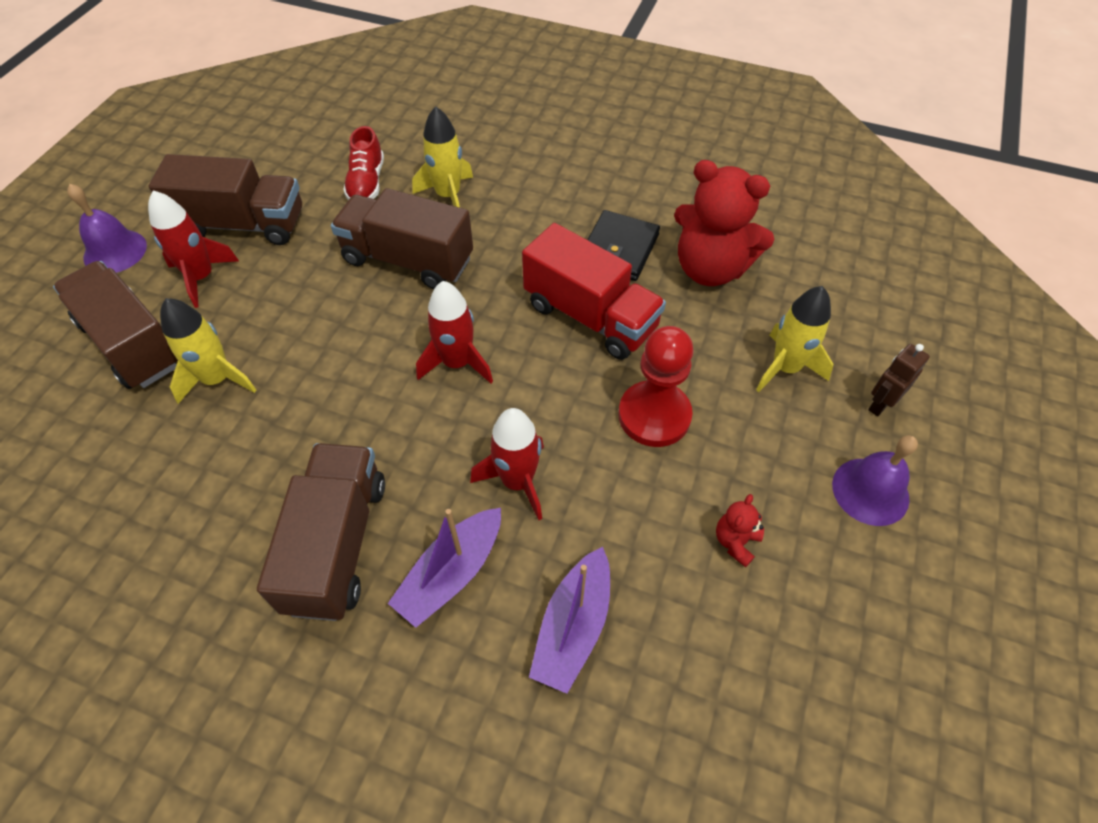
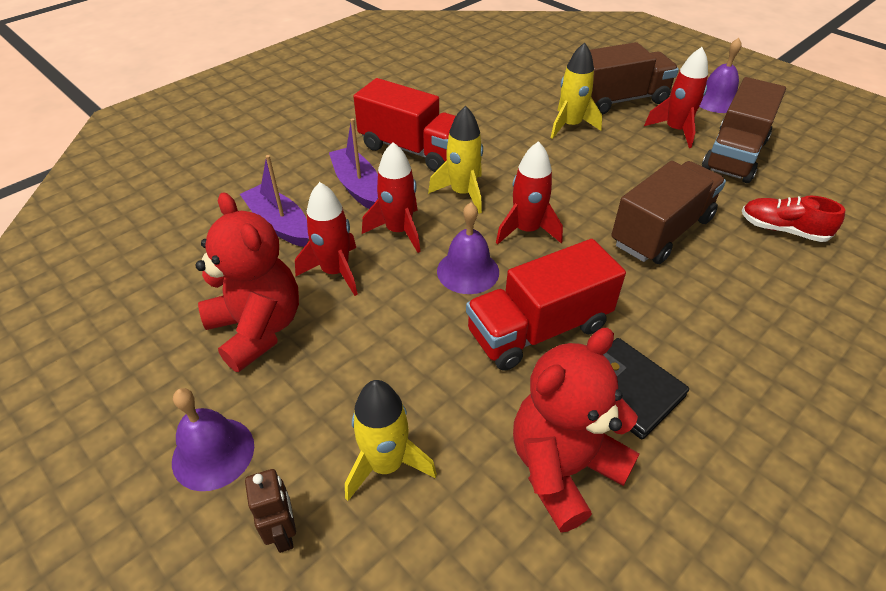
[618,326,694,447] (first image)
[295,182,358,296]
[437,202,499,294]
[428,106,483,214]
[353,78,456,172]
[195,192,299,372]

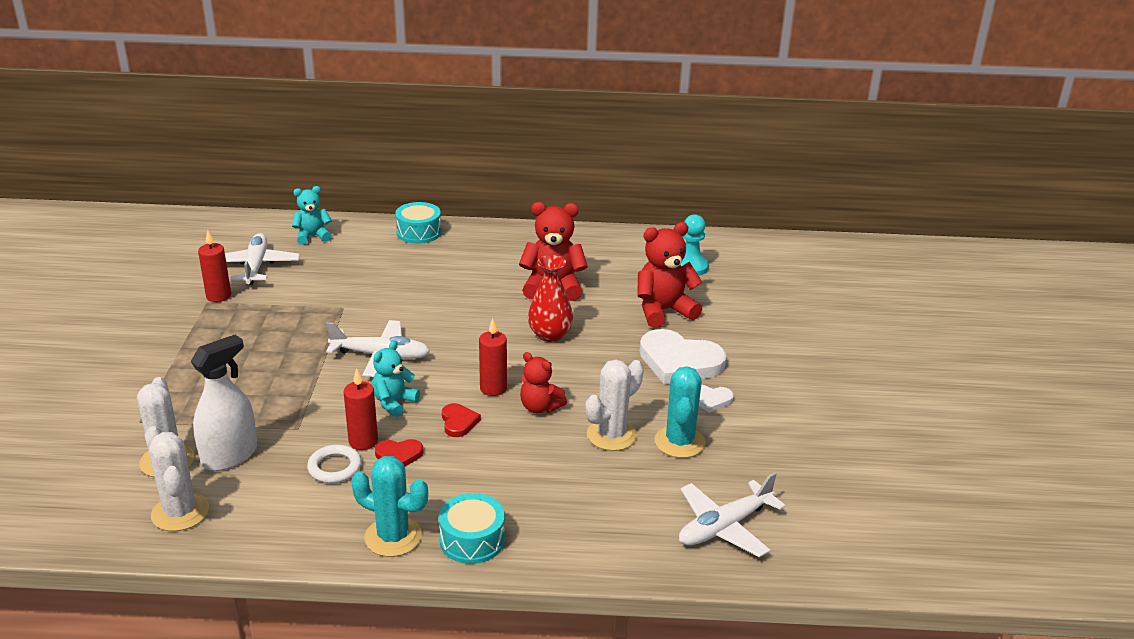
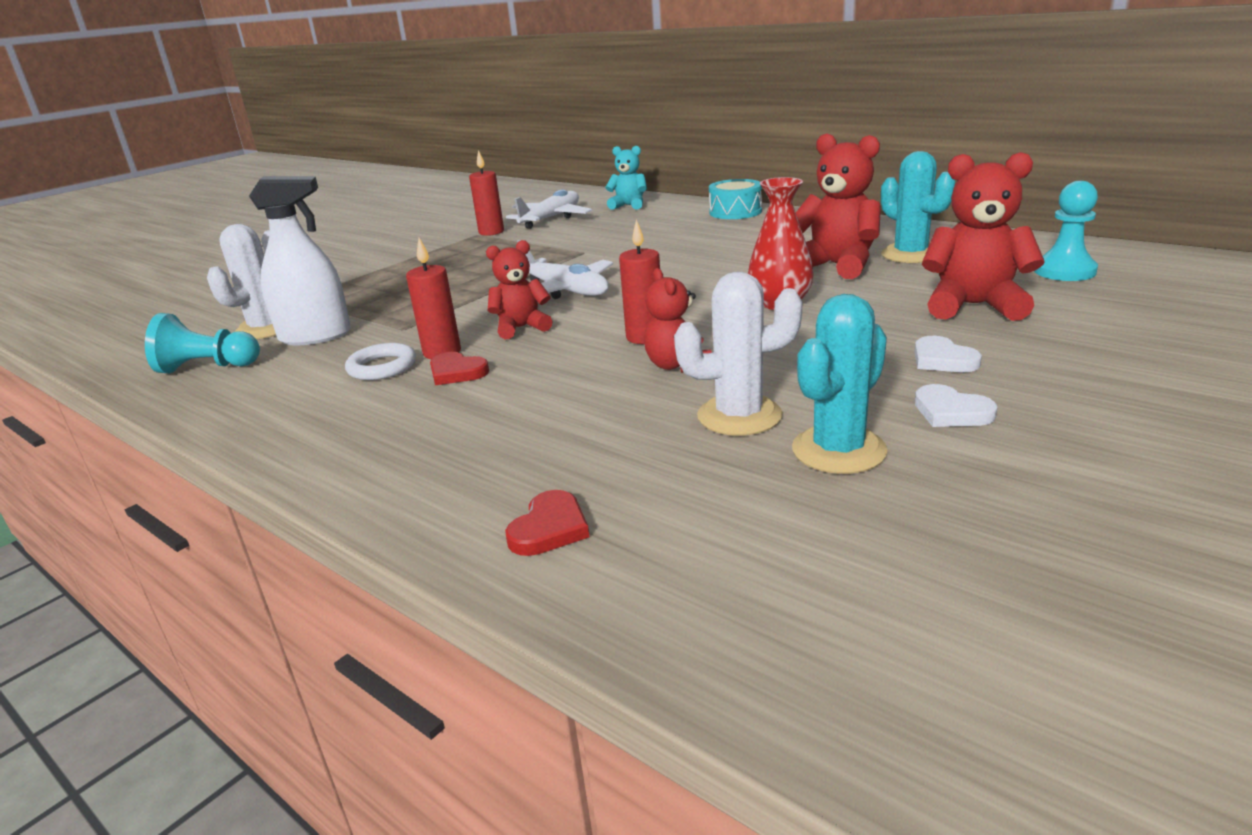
[438,493,505,564] (first image)
[679,472,786,557] (first image)
[881,151,955,263]
[505,490,589,556]
[145,313,260,373]
[486,240,553,339]
[915,336,982,372]

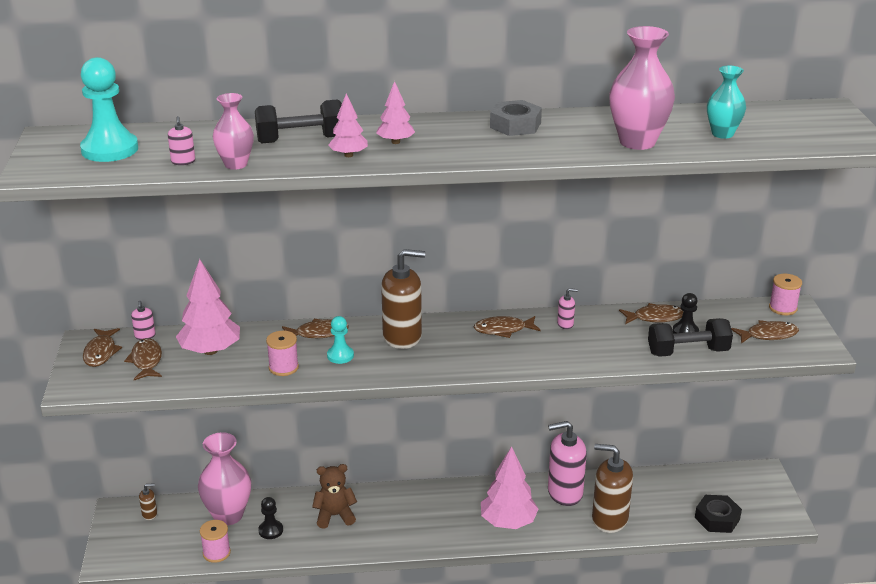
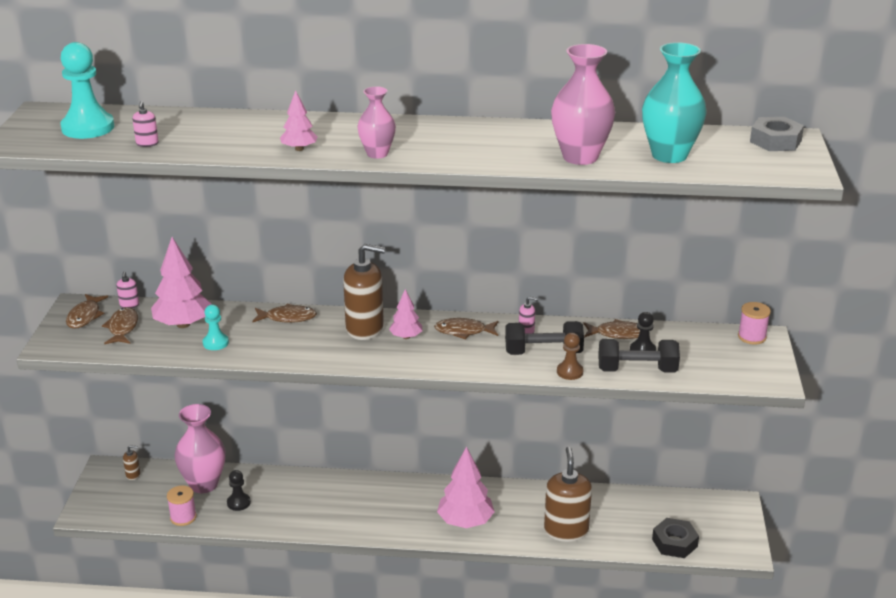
[266,331,299,376] (first image)
[312,464,357,529] (first image)
[548,421,587,506] (first image)
[731,320,799,344] (first image)
[557,333,583,380]
[357,86,396,159]
[505,321,584,355]
[203,305,229,350]
[389,289,422,339]
[750,117,804,151]
[544,447,592,542]
[642,42,706,163]

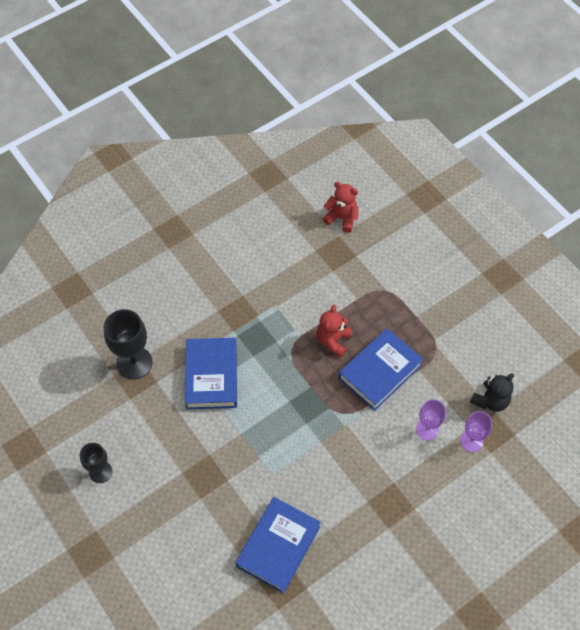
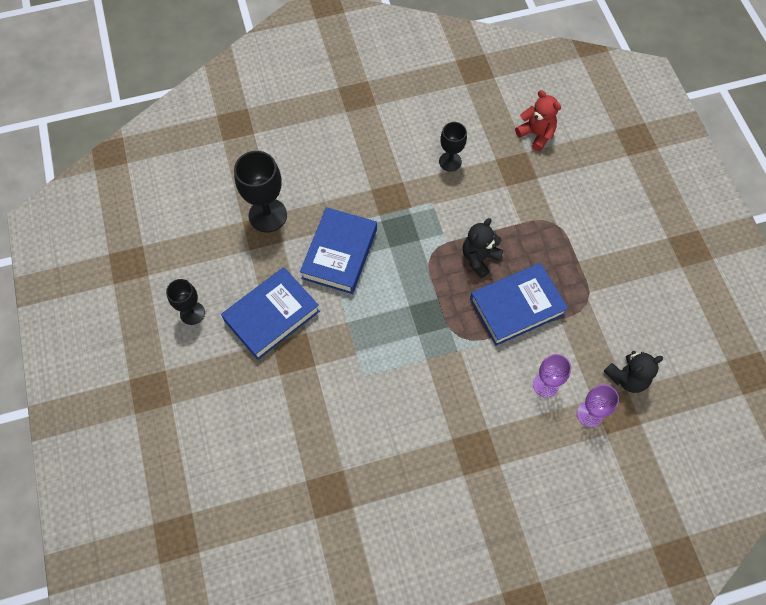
[439,122,467,172]
[221,267,320,360]
[463,218,503,278]

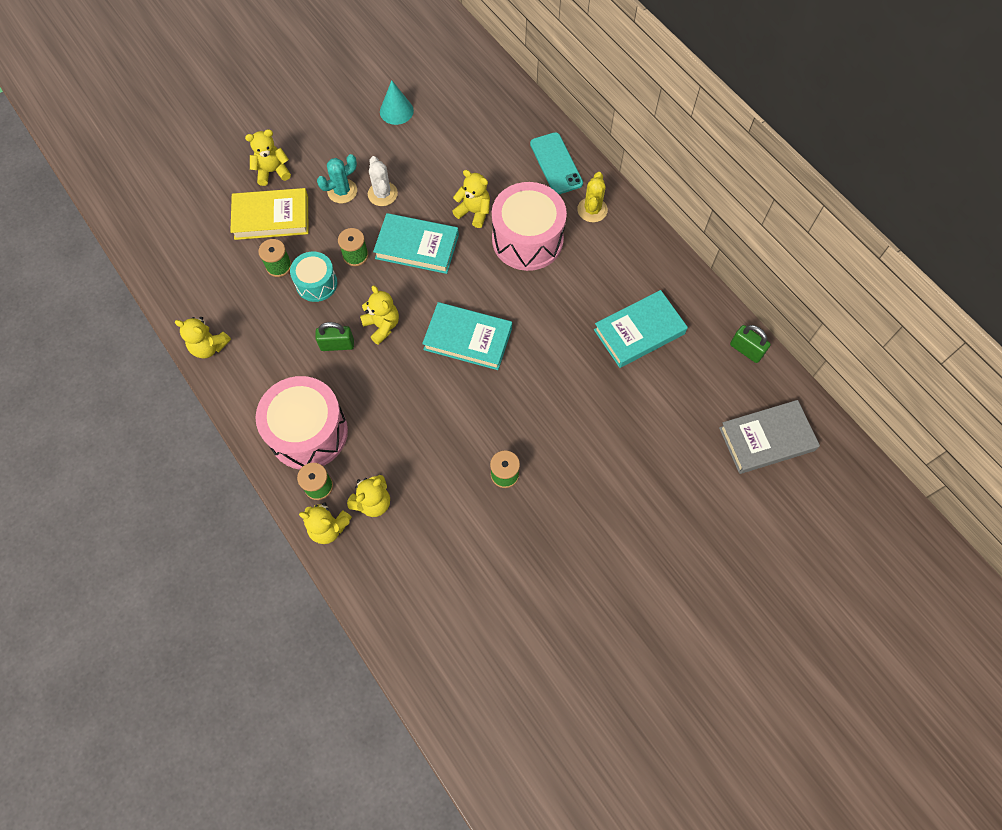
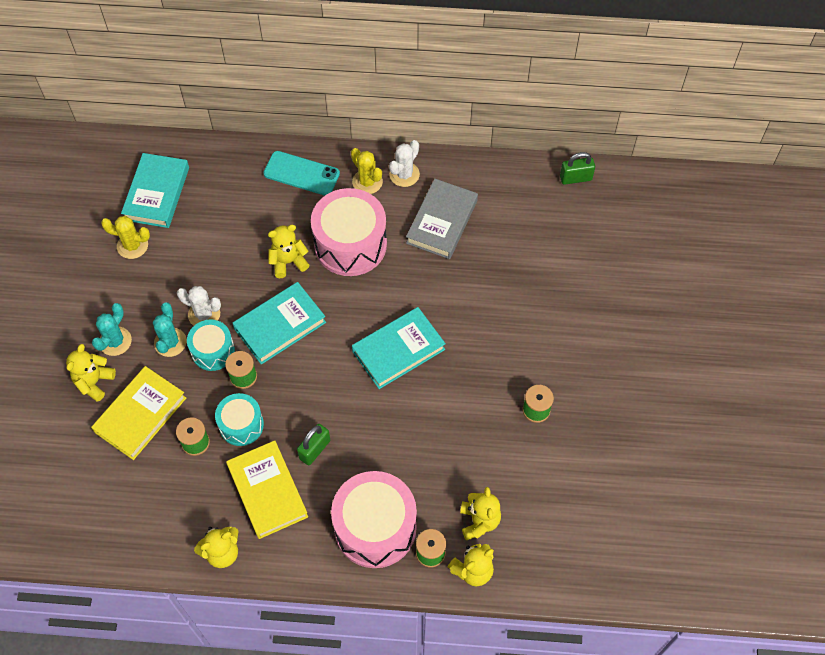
[360,285,399,345] (first image)
[92,303,132,356]
[187,320,235,371]
[226,440,308,539]
[389,140,420,187]
[121,153,189,228]
[406,179,478,259]
[101,216,150,259]

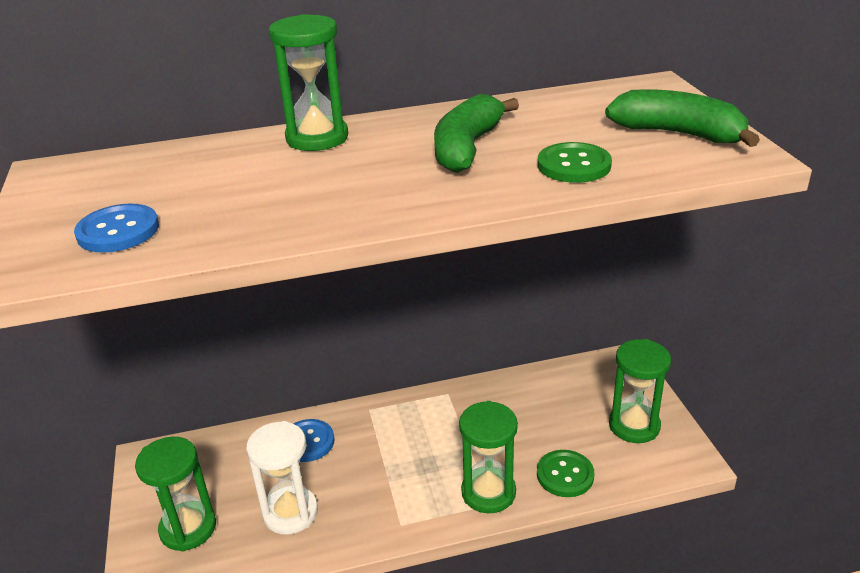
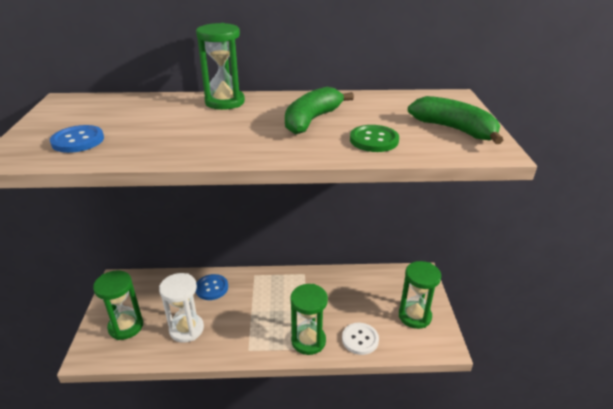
[342,323,379,355]

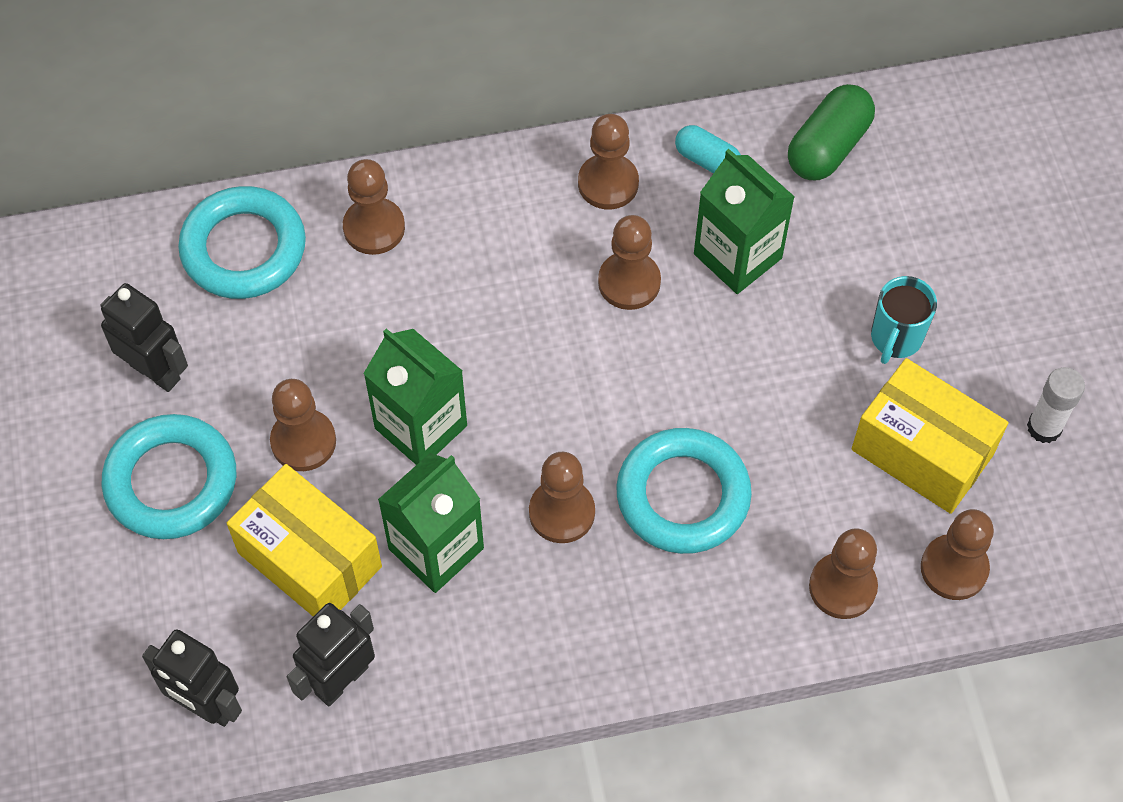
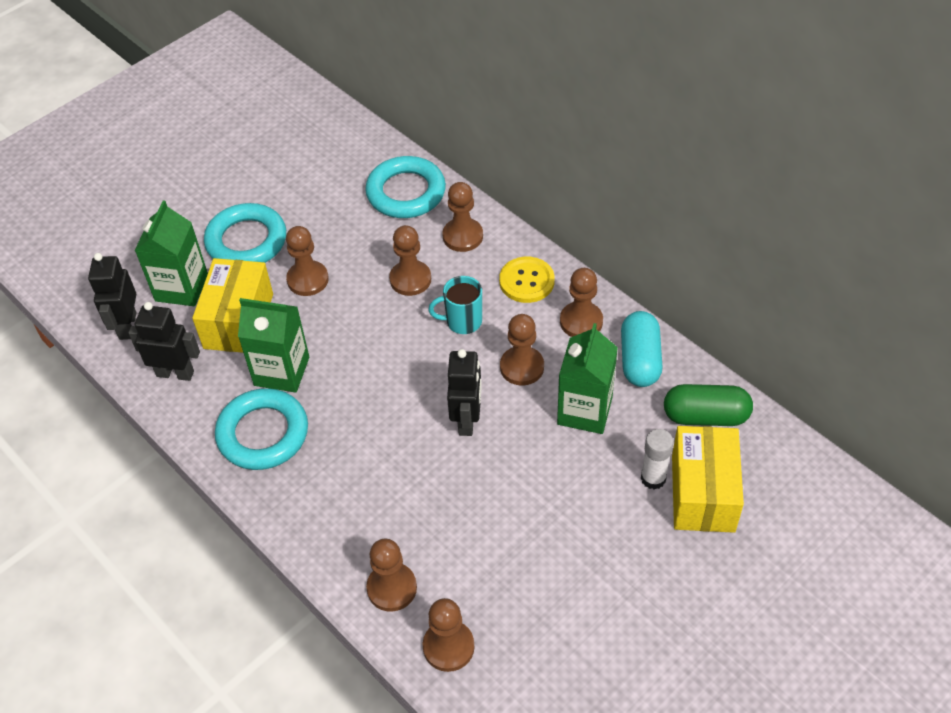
[499,257,555,303]
[447,349,482,436]
[135,200,208,306]
[389,225,431,296]
[215,388,308,470]
[672,426,744,533]
[428,276,482,334]
[641,429,673,490]
[621,311,663,387]

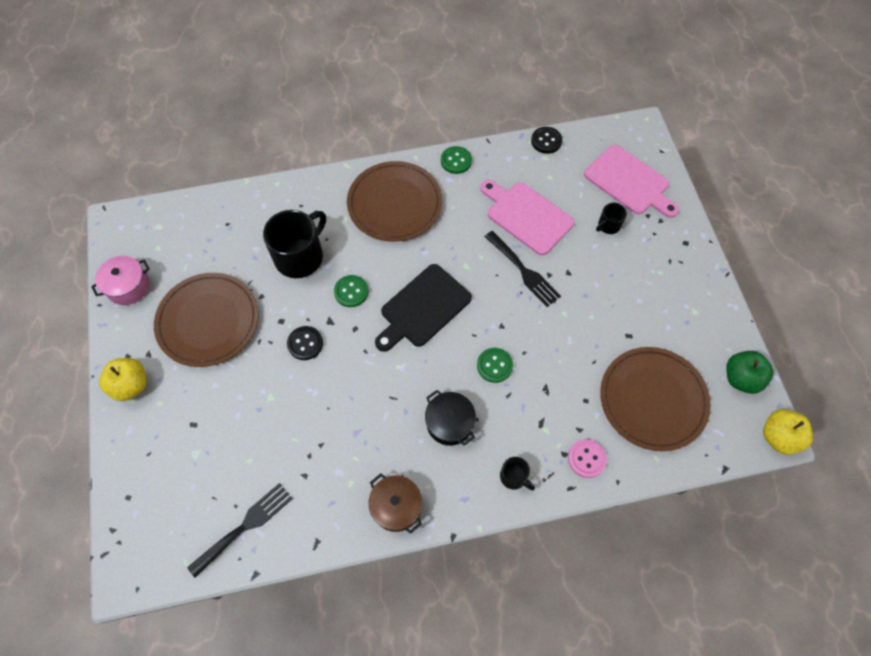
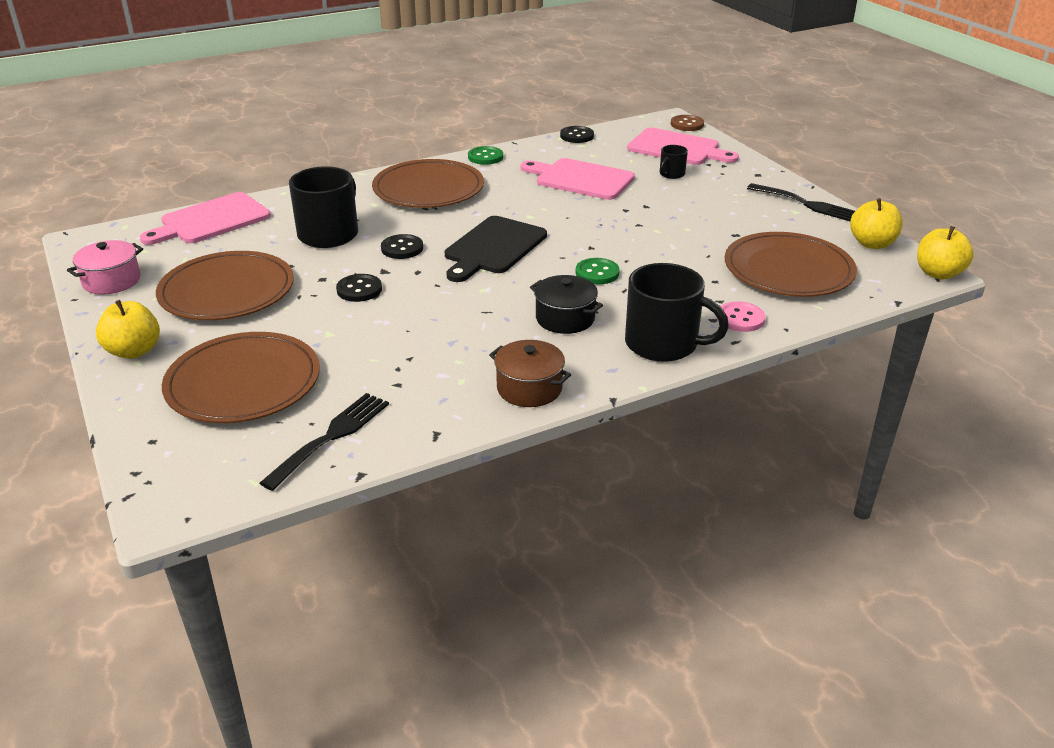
[140,192,271,245]
[162,332,320,423]
[671,115,704,131]
[747,183,855,221]
[381,234,423,259]
[850,198,903,249]
[625,263,729,362]

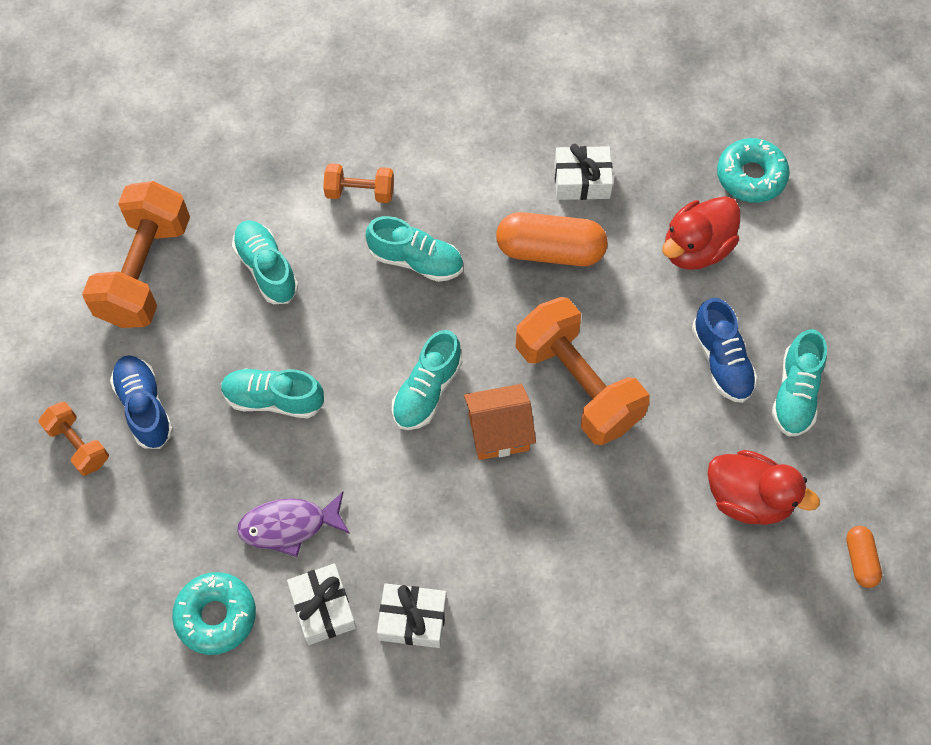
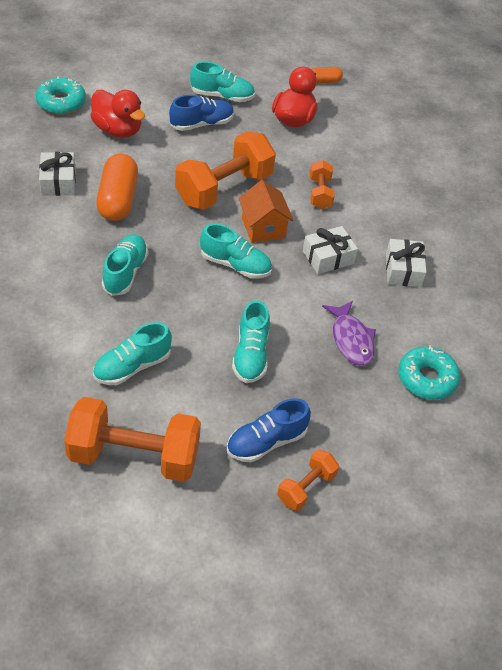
[303,226,358,274]
[310,160,335,209]

